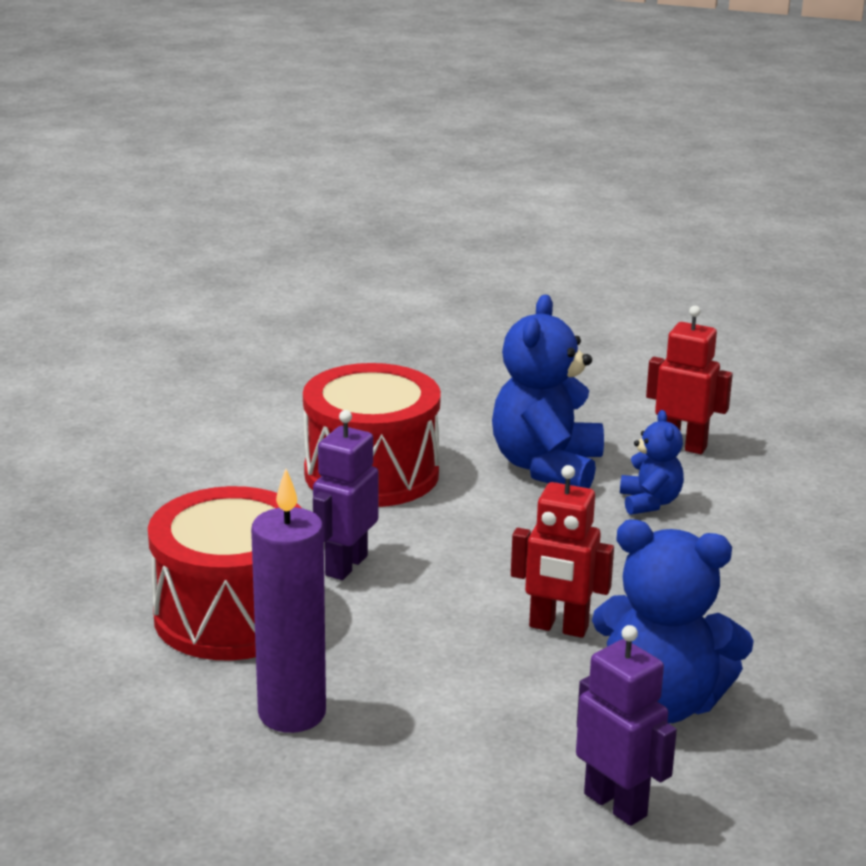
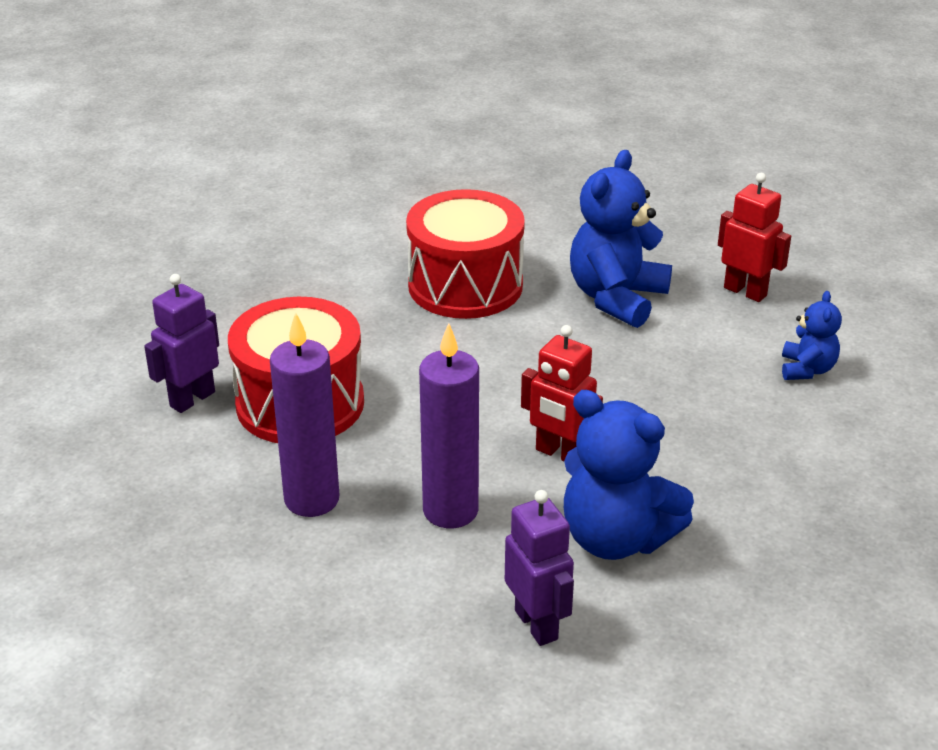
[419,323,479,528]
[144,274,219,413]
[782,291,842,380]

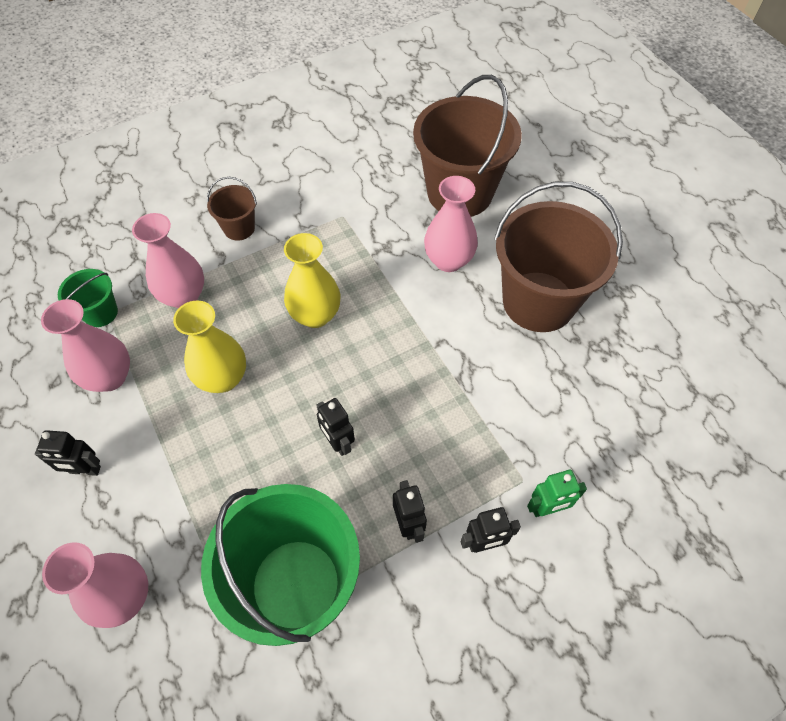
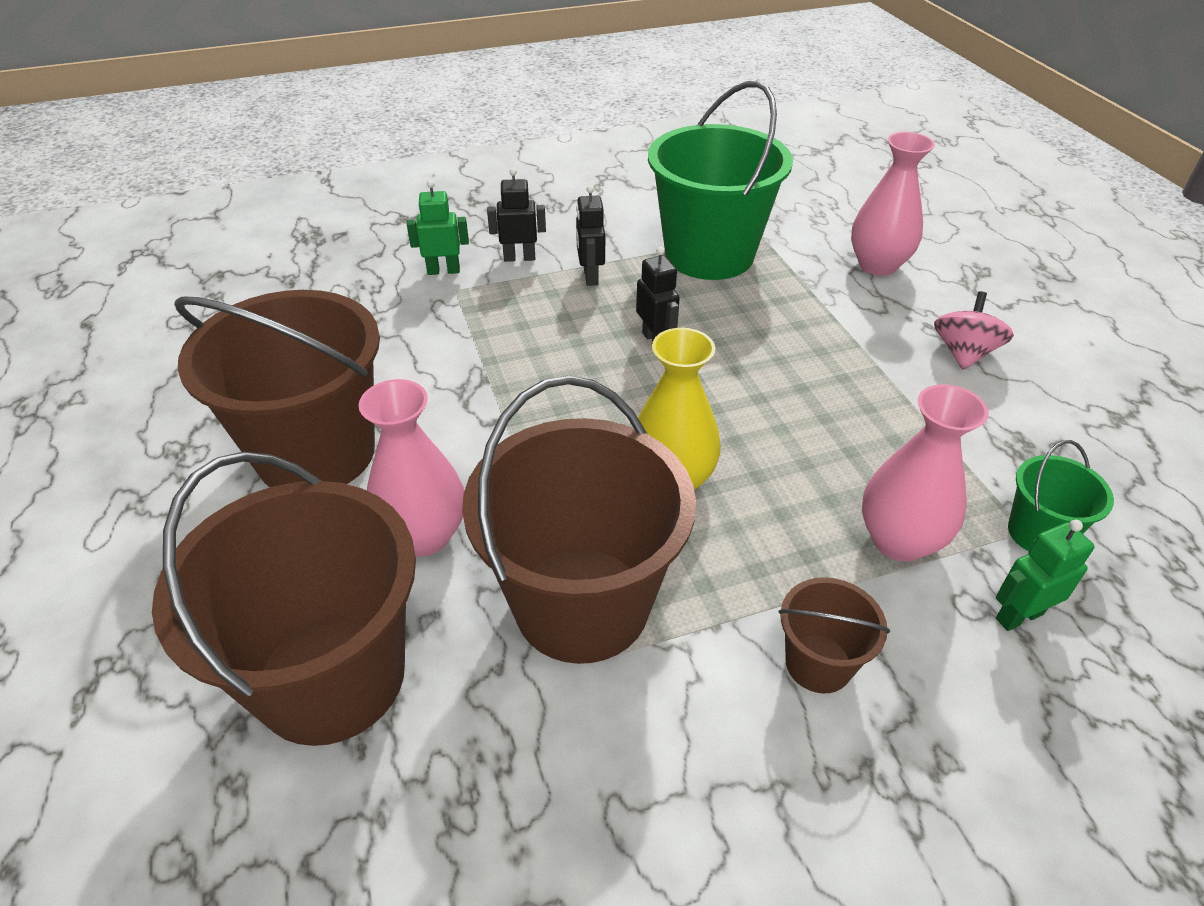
[41,299,130,392] (first image)
[173,300,246,393] (first image)
[462,376,696,664]
[996,520,1095,631]
[934,291,1014,370]

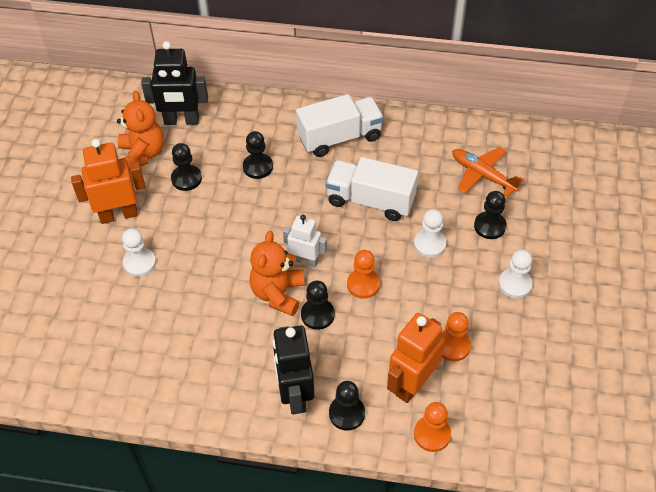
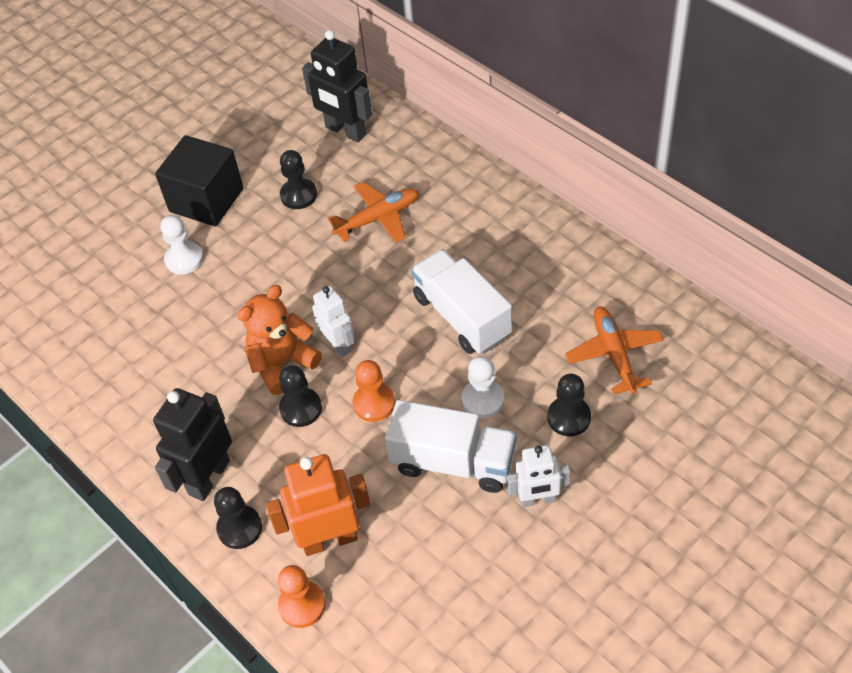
[117,91,164,171] (first image)
[441,312,471,361] (first image)
[385,400,517,493]
[155,135,244,227]
[328,182,419,243]
[507,445,570,508]

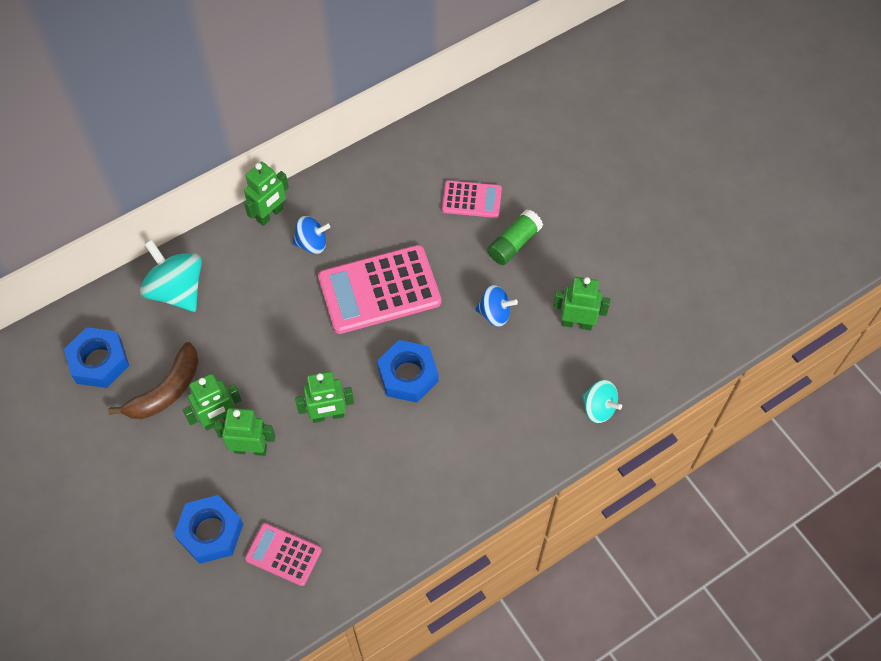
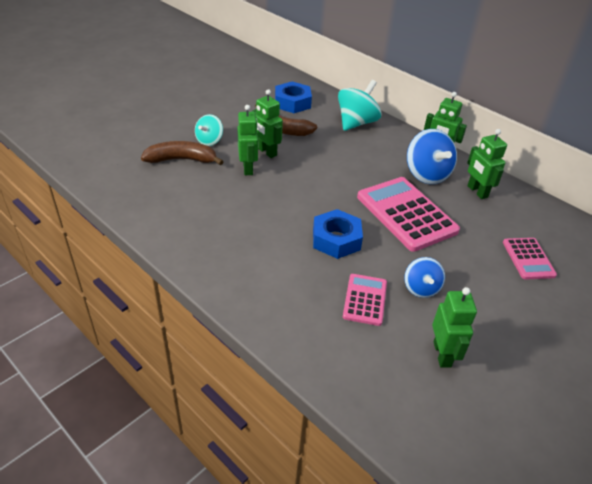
[487,210,543,265] (first image)
[343,274,387,326]
[467,129,507,199]
[195,114,223,146]
[141,141,224,165]
[407,129,457,184]

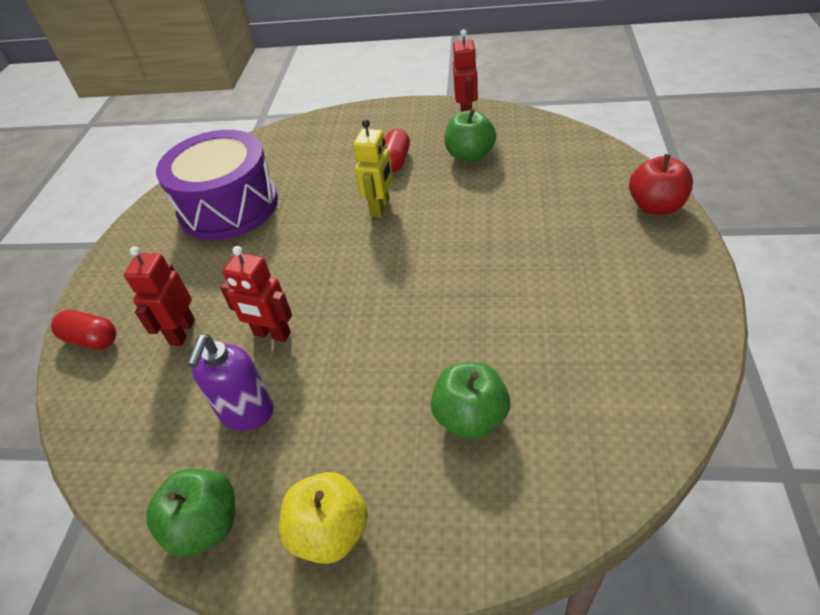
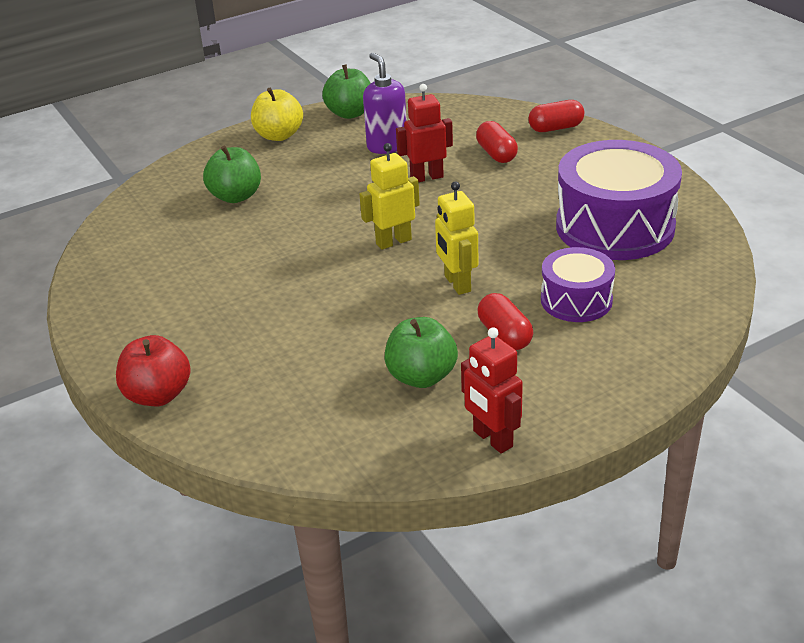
[359,143,420,250]
[541,247,615,322]
[476,121,518,163]

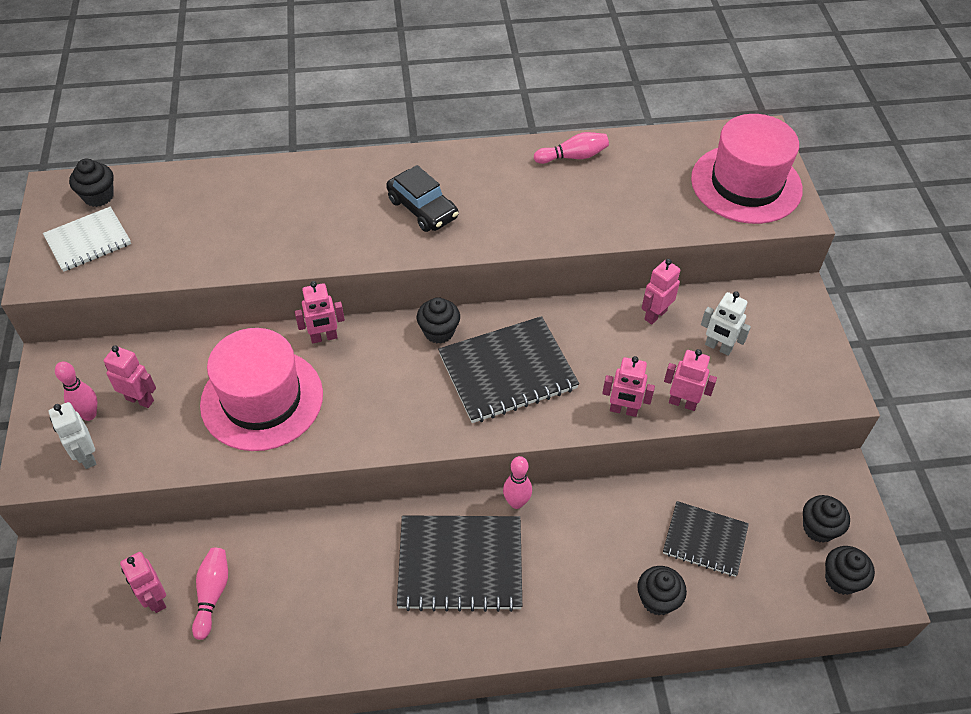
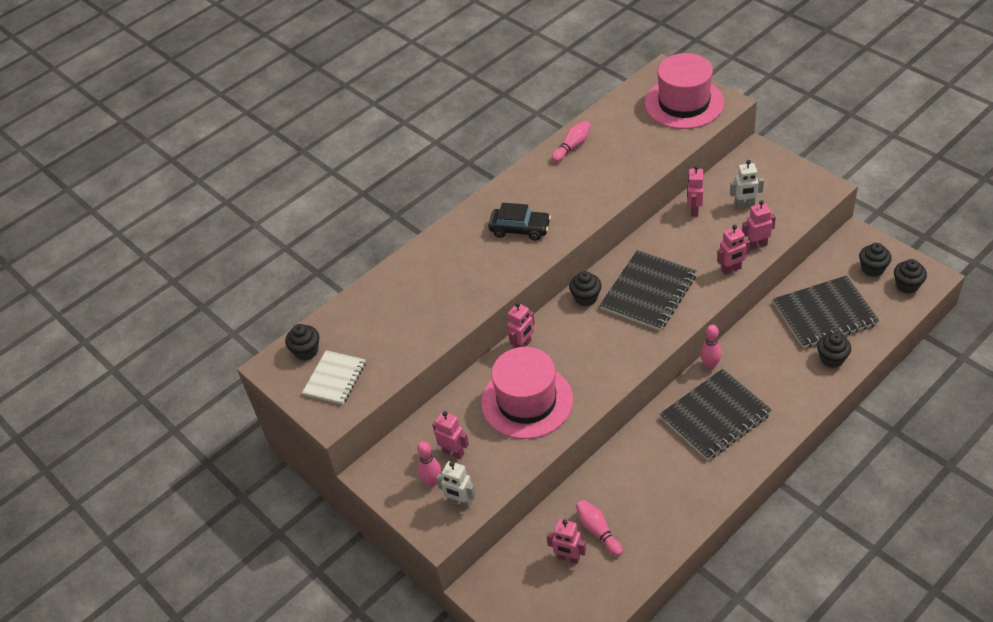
[432,411,469,459]
[773,275,879,348]

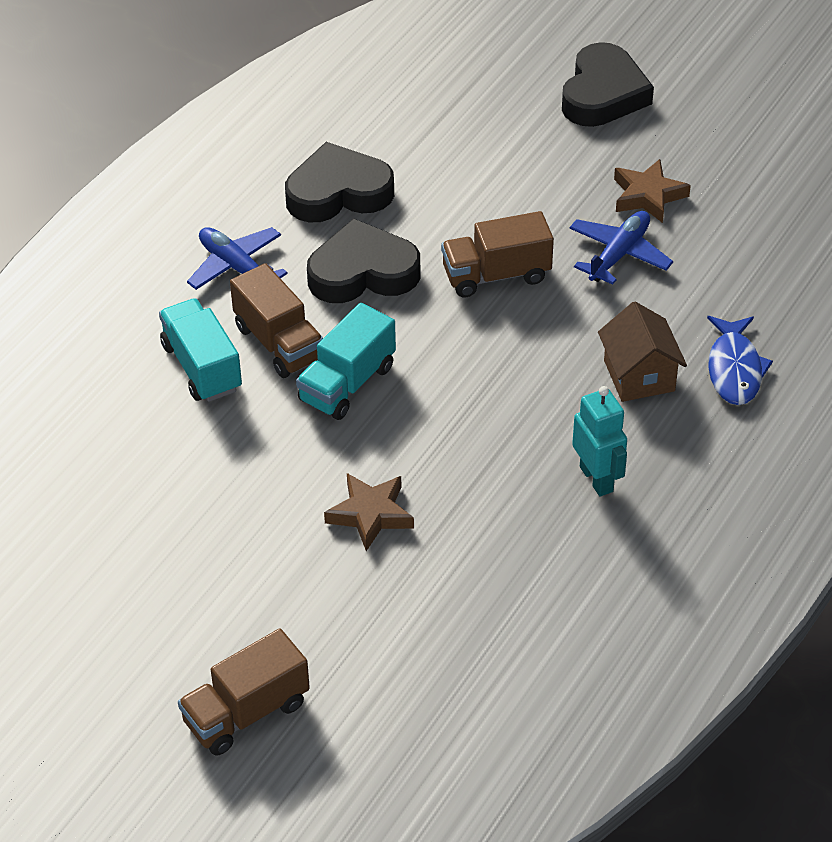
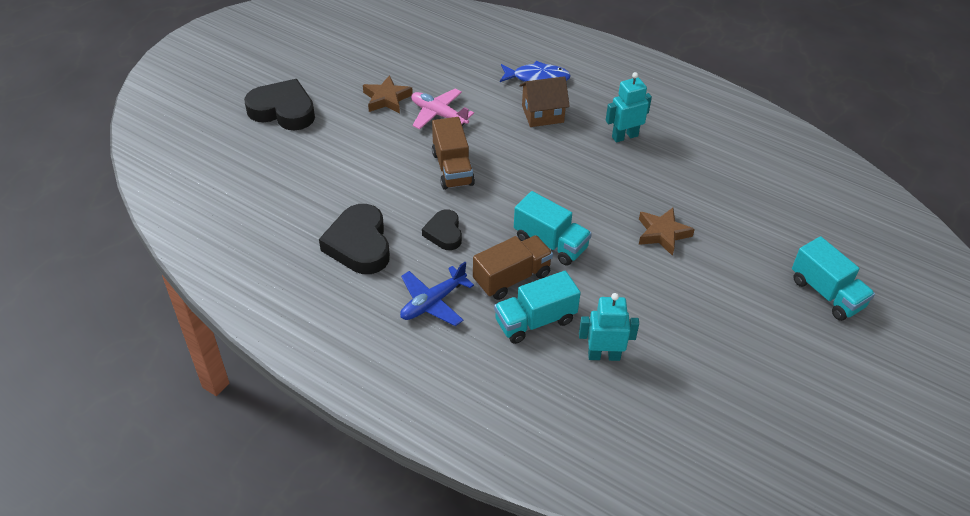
[579,293,639,361]
[792,236,875,321]
[411,89,474,129]
[422,209,462,250]

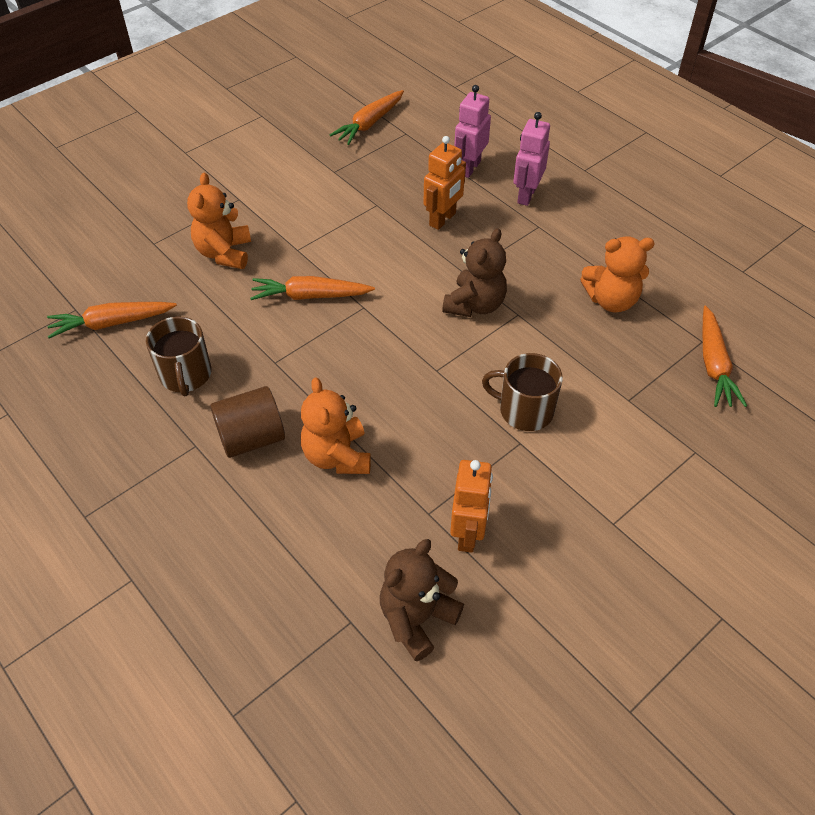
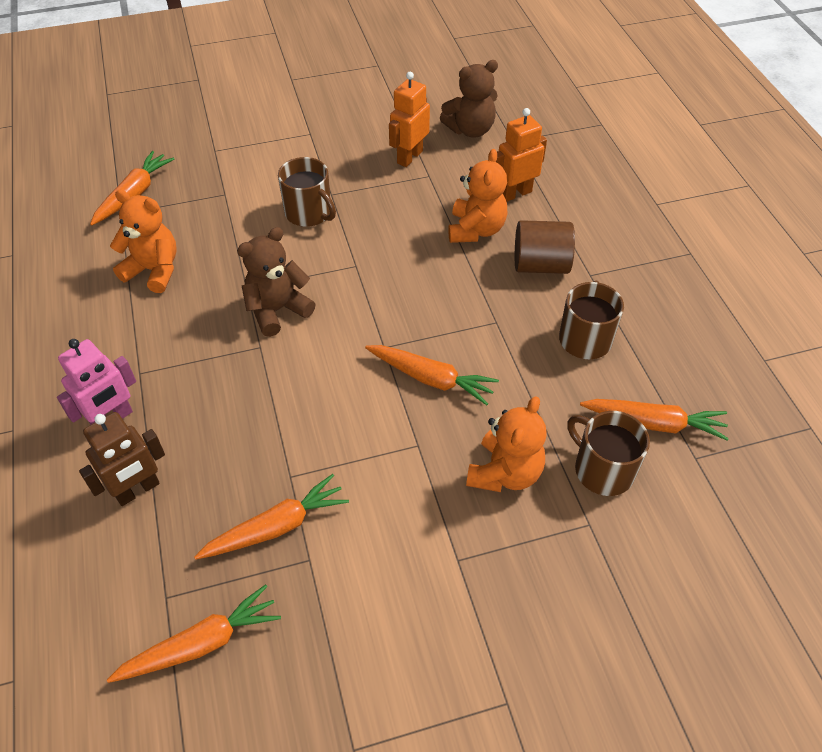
[194,474,349,560]
[567,411,650,496]
[496,108,547,202]
[79,412,165,506]

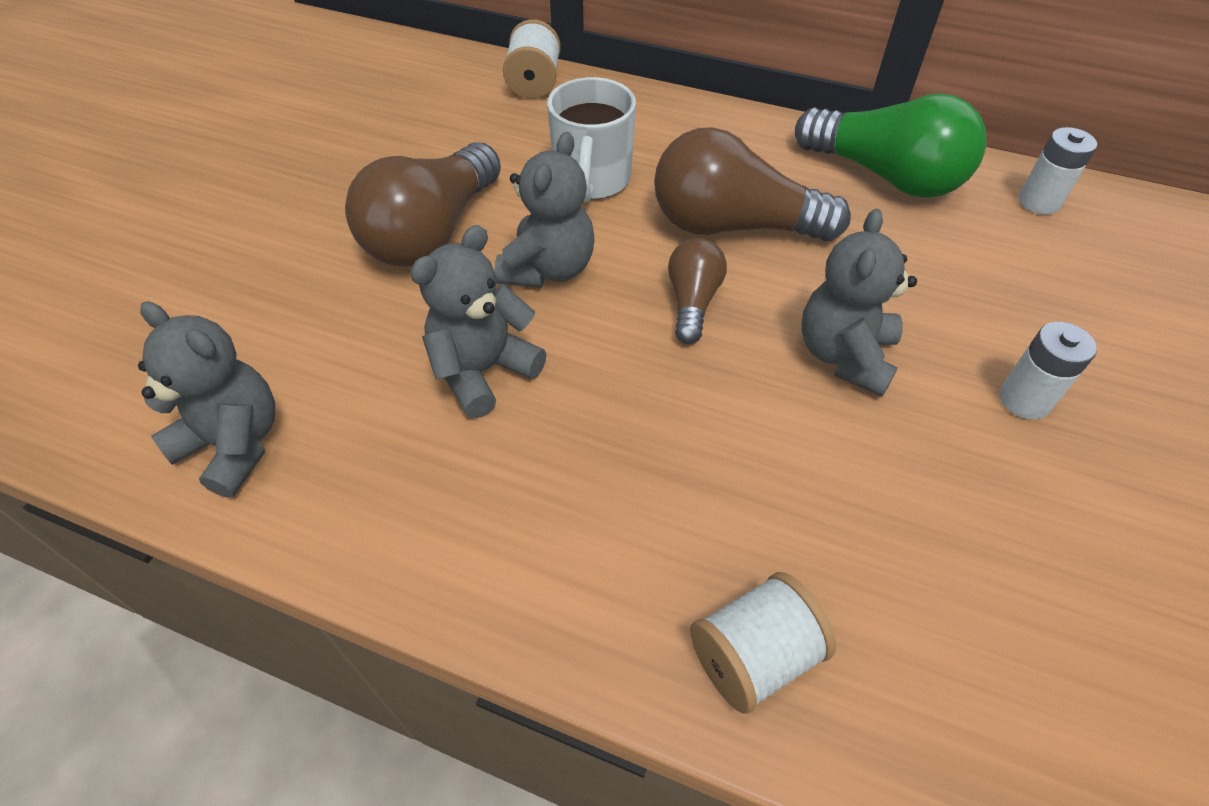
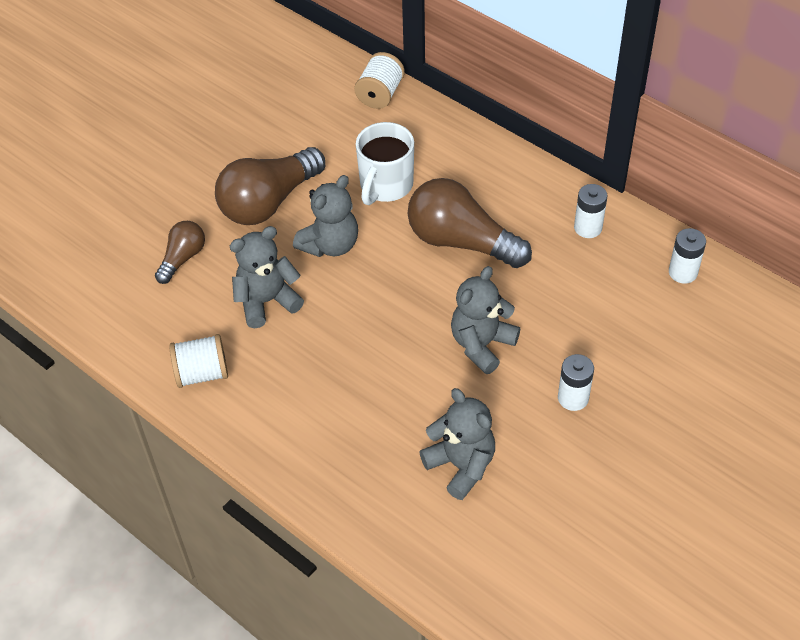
[419,388,495,500]
[155,221,205,284]
[169,334,228,388]
[574,184,607,238]

